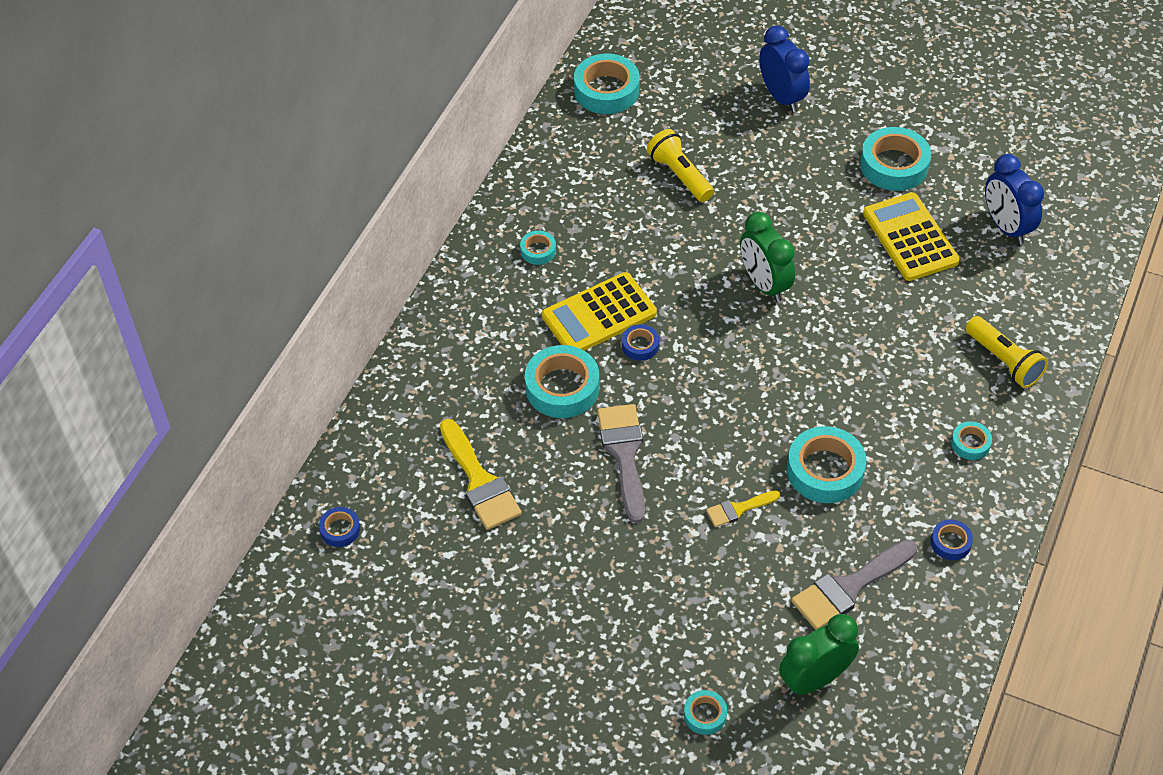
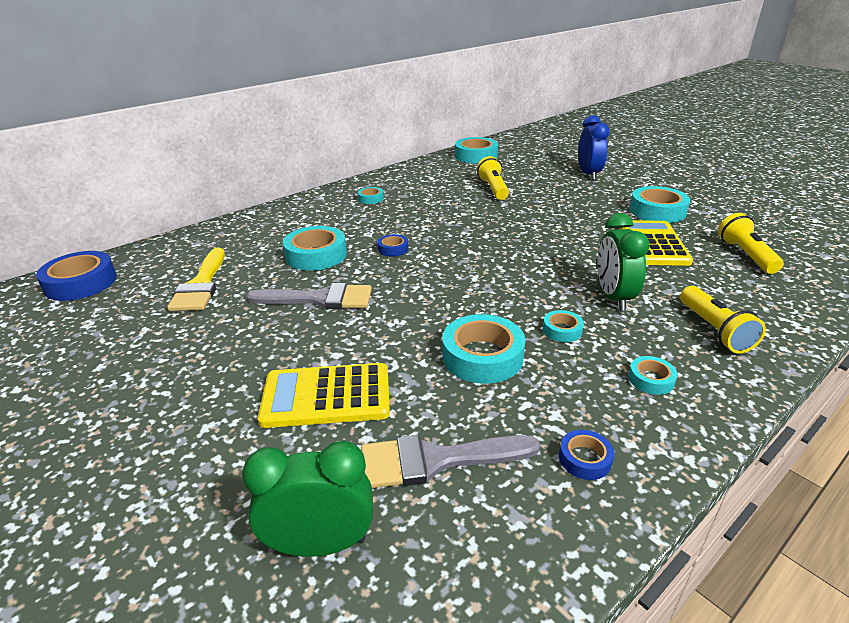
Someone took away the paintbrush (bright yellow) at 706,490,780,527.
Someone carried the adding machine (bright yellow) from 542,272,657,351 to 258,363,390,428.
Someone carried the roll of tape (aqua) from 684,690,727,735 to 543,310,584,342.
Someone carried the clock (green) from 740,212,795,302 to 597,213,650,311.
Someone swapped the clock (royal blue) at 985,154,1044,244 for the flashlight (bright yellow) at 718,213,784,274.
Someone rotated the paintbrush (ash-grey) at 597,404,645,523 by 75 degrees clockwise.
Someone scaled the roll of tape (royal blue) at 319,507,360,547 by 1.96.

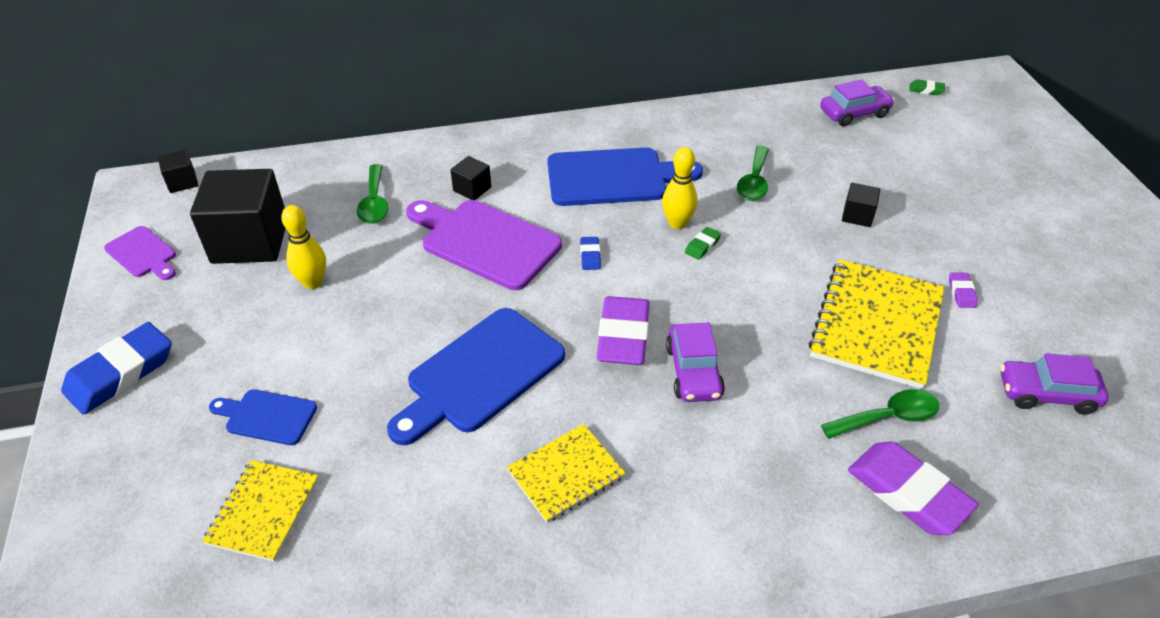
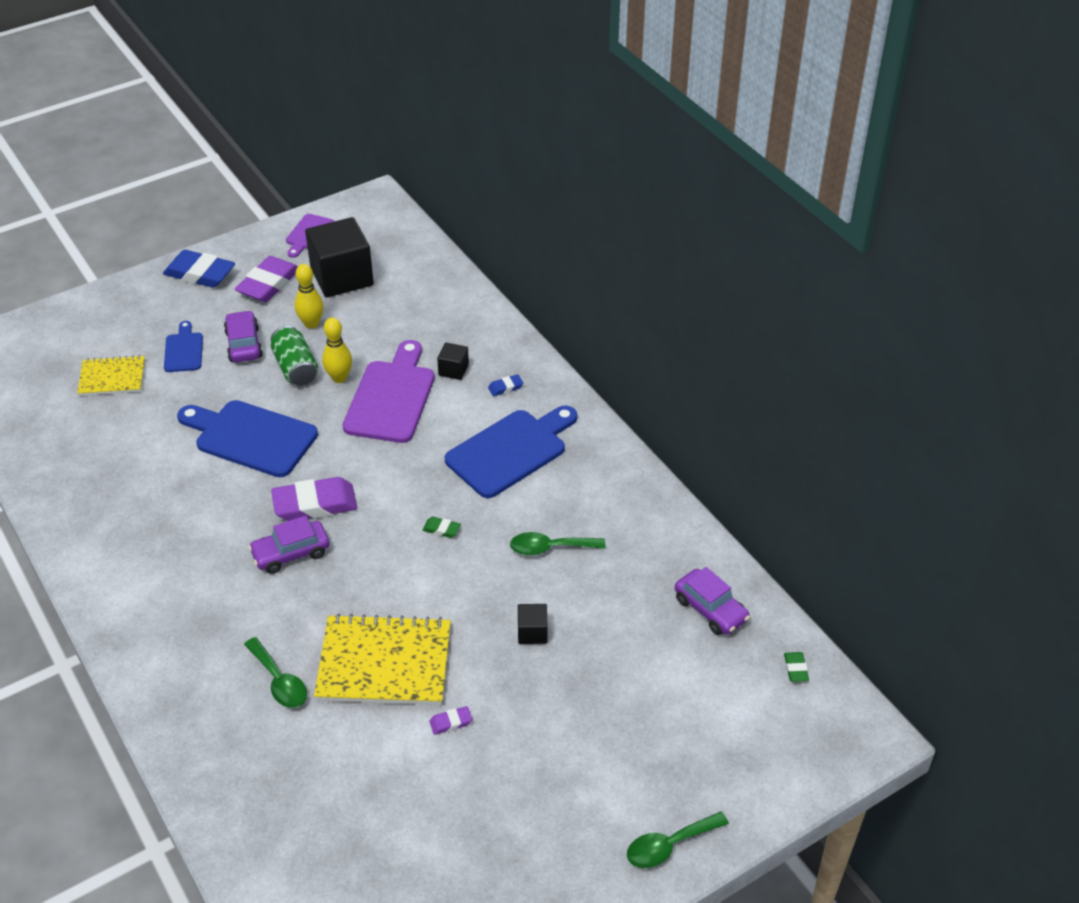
Someone took away the solid cube (ebony) at 158,150,198,193.
Someone took away the notepad (bright yellow) at 507,424,625,523.
Someone put down the tin (green) at 271,326,318,386.
Someone carried the tablespoon (green) from 357,164,388,224 to 627,811,729,868.
Someone carried the gum eraser (royal blue) from 580,237,601,270 to 488,374,523,396.
Someone carried the bowling pin (bright yellow) from 662,147,698,229 to 322,318,352,383.
Someone carried the gum eraser (purple) from 848,442,979,535 to 235,256,298,302.
Someone carried the toy car (purple) from 1000,353,1109,415 to 224,310,263,362.
Someone rotated the cutting board (royal blue) at 547,147,703,206 by 105 degrees counterclockwise.

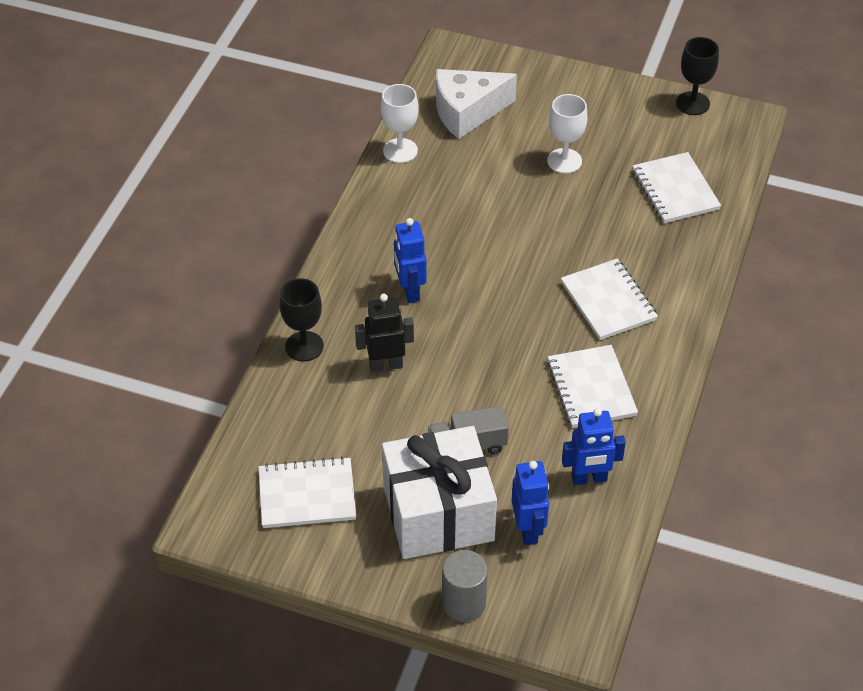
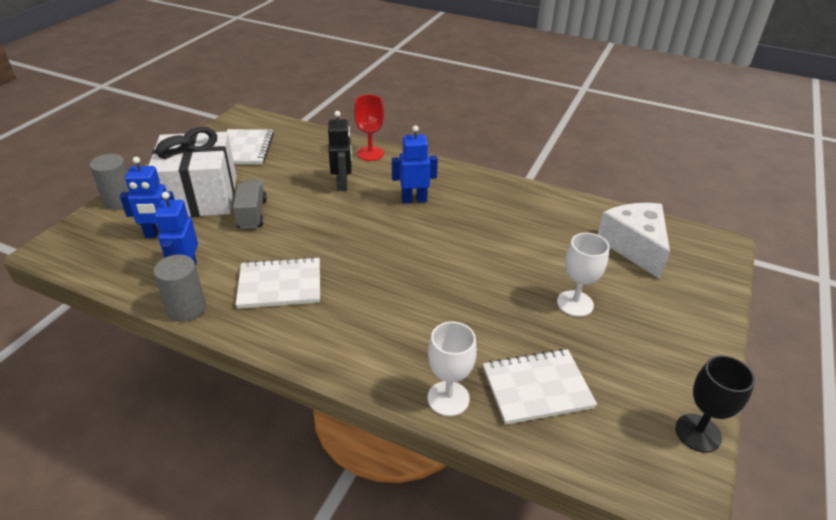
Someone took away the notepad (snow-white) at 561,259,658,340.
Someone put down the cylinder shape (ash-grey) at 153,254,206,322.
Someone carried the chalice (snow-white) from 381,84,418,163 to 427,321,477,416.
Someone repainted the chalice (ebony) at 279,278,324,362, which became the chalice (red) at 354,95,384,161.

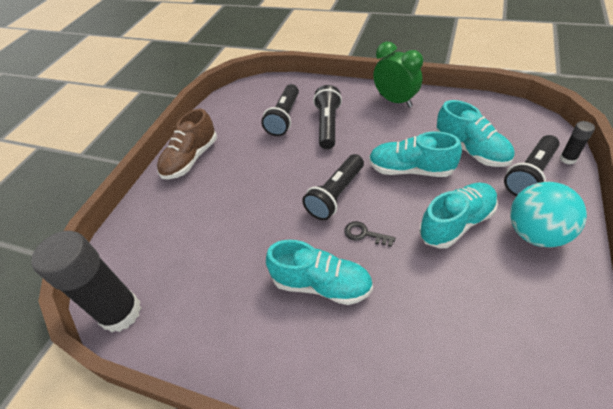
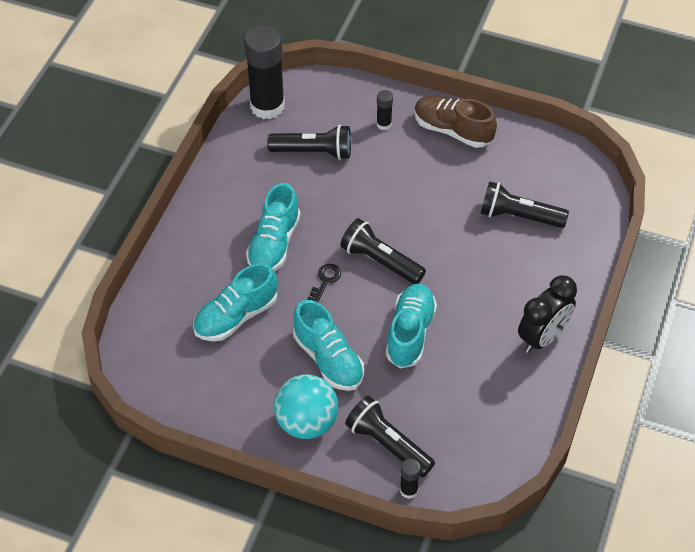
Someone put down the glue (ebony) at 376,90,393,130.
Someone carried the flashlight (ebony) from 313,85,342,149 to 267,125,351,160.
Someone carried the shoe (aqua) from 436,100,515,167 to 193,263,277,341.
Someone repainted the clock (green) at 373,41,423,108, which became the clock (ebony) at 518,275,577,353.

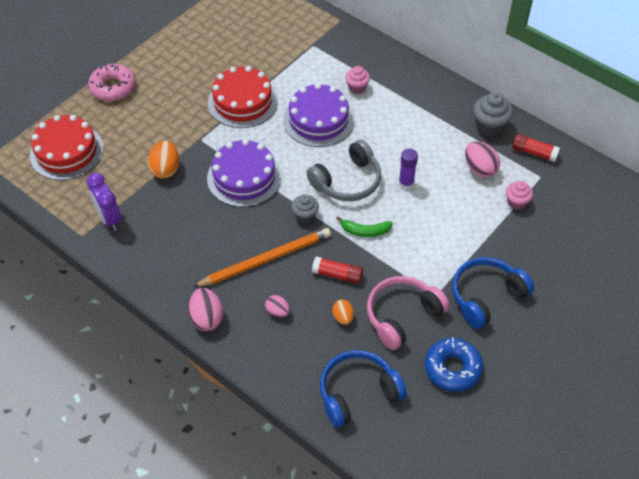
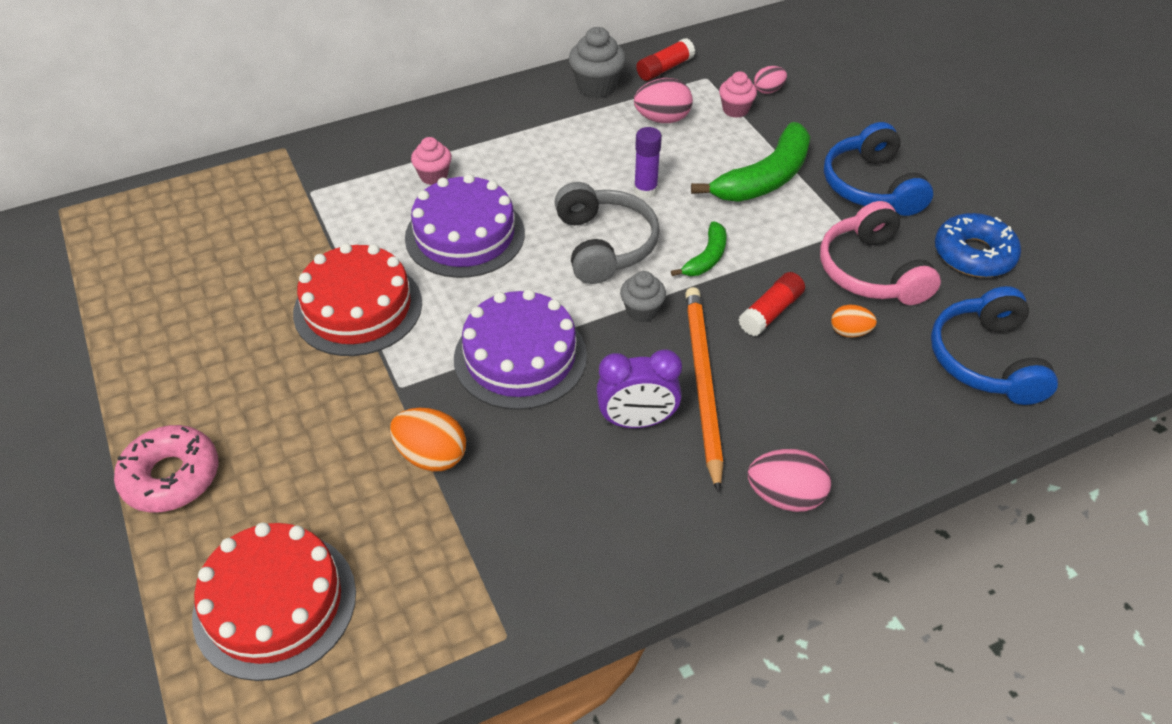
Someone put down the banana fruit (green) at 691,122,810,202.
Someone carried the clock (purple) from 87,173,122,231 to 596,349,682,428.
Someone carried the toy egg (rose-pink) from 265,295,290,318 to 754,66,787,94.

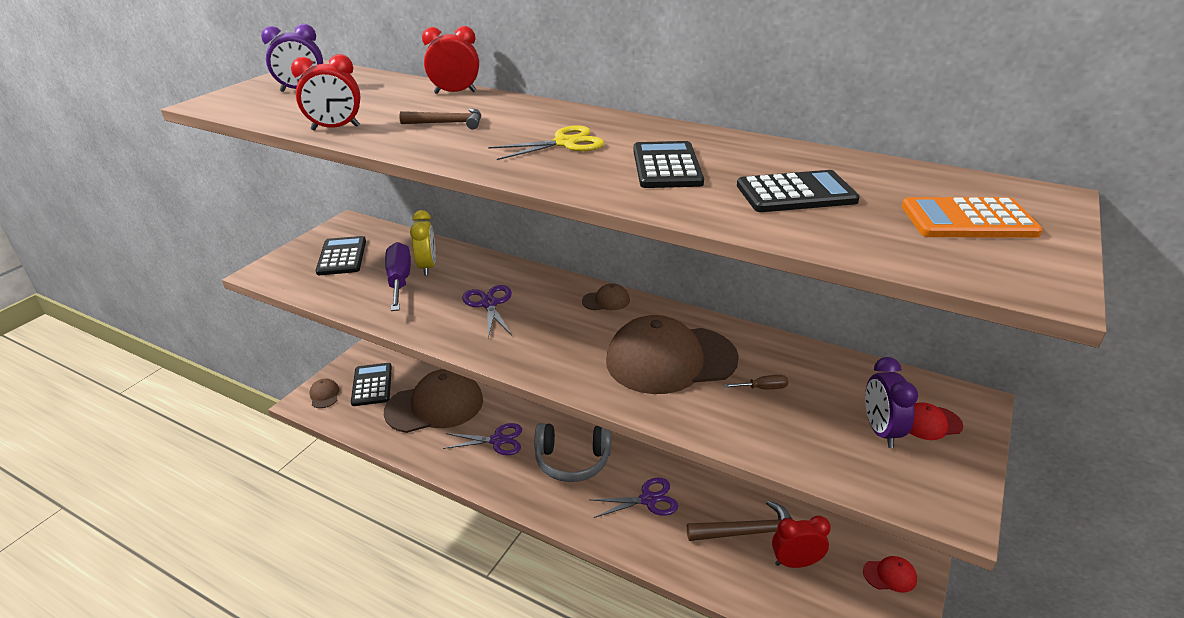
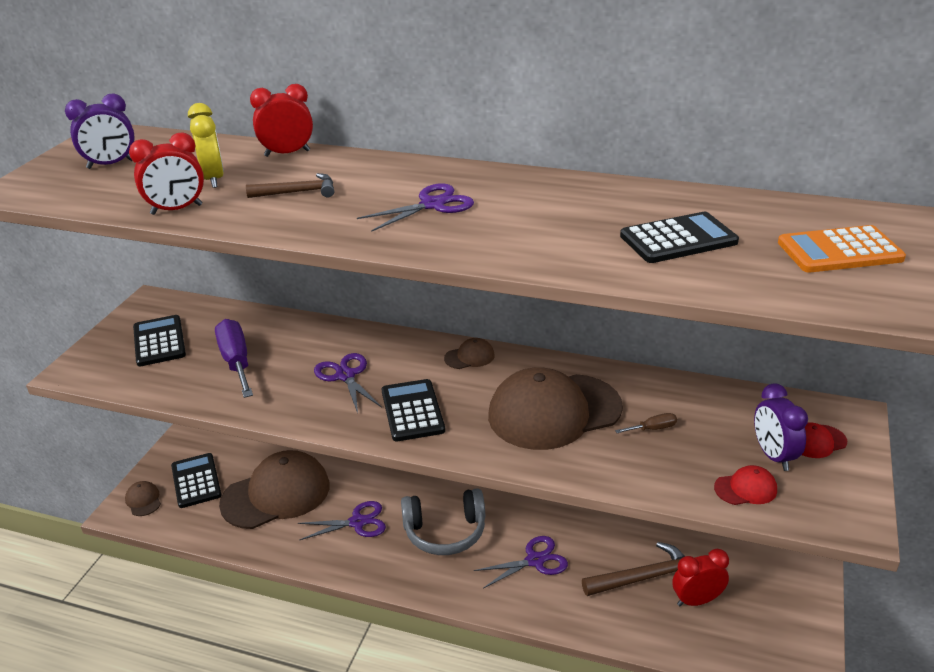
Someone carried the clock (bright yellow) from 410,210,436,276 to 188,103,224,188.
Someone carried the adding machine (ebony) from 633,141,704,188 to 382,379,445,441.
Someone carried the cap (red) from 863,556,917,593 to 714,465,777,505.
Someone repainted the scissors (bright yellow) at 488,125,604,160, which became the scissors (purple) at 357,183,474,232.

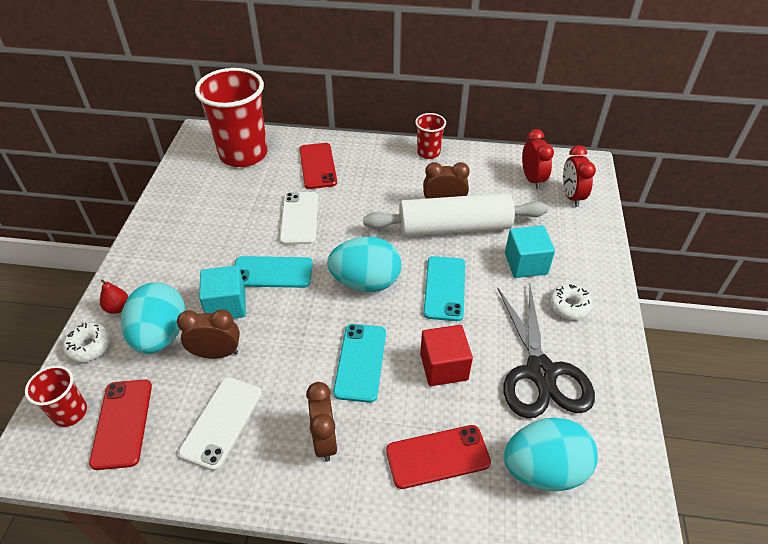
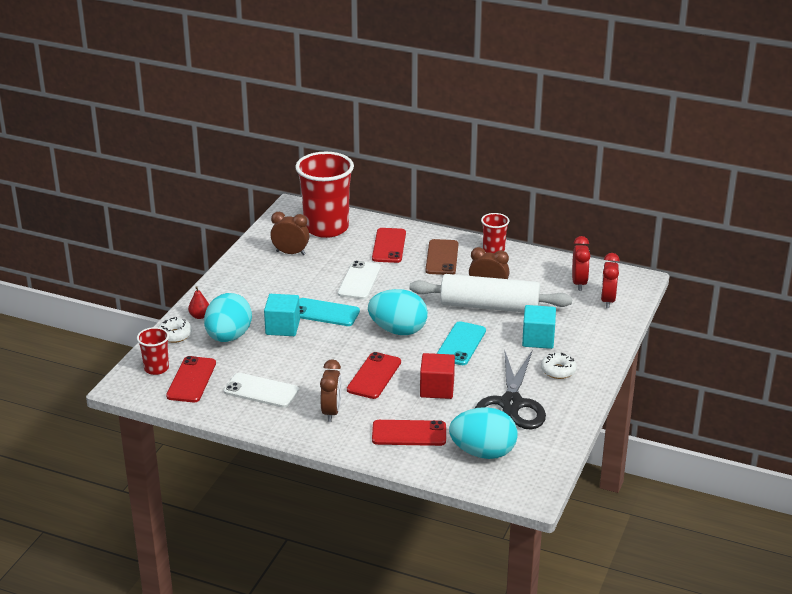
Someone put down the mobile phone (brown) at 425,239,458,275.
Someone carried the clock (brown) from 177,309,240,359 to 270,212,310,255.
Someone repainted the mobile phone (aqua) at 333,324,386,403, which became the mobile phone (red) at 347,352,401,399.
Someone rotated the mobile phone (snow-white) at 178,377,262,471 by 75 degrees clockwise.

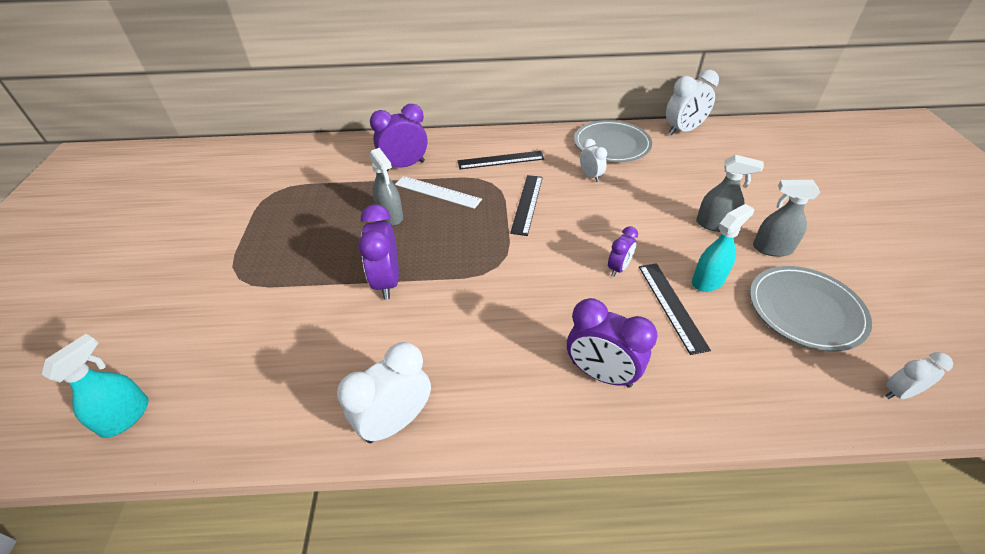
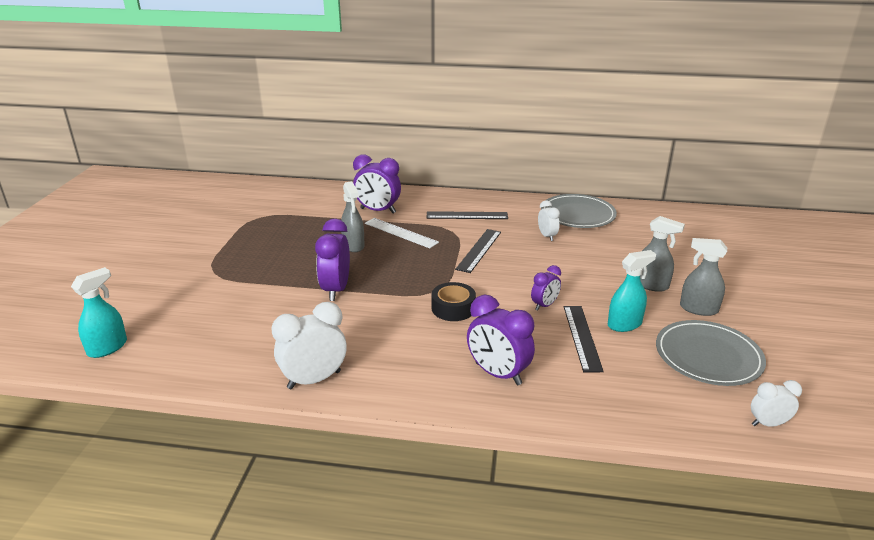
Someone took away the clock (snow-white) at 666,70,719,136.
Someone put down the roll of tape (ebony) at 431,282,476,321.
Someone rotated the clock (purple) at 370,104,428,171 by 150 degrees counterclockwise.

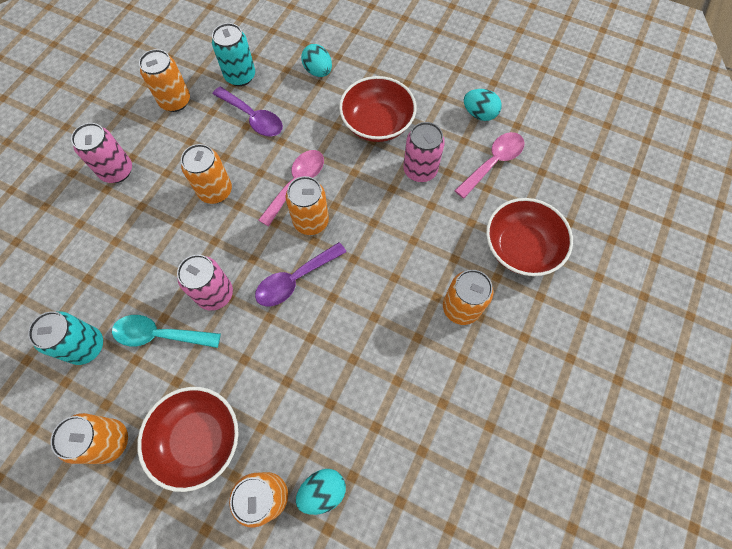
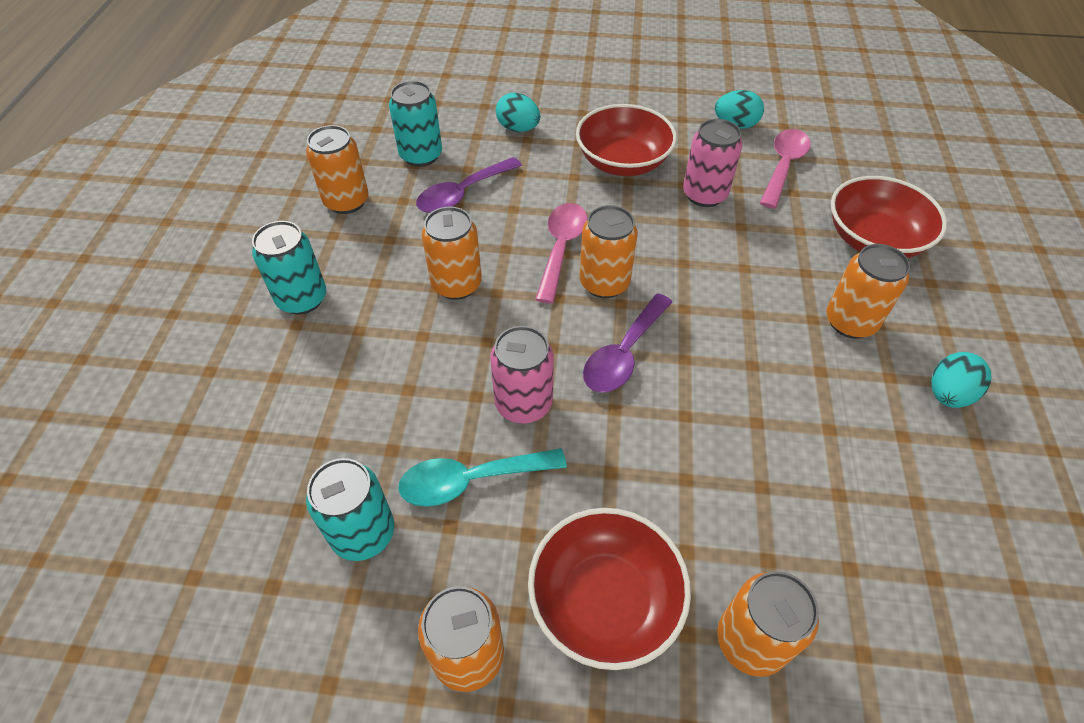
Someone carried the toy egg (aqua) from 296,469,346,515 to 931,352,991,408.
Someone repainted the tin (rose-pink) at 71,123,132,183, which became the tin (aqua) at 252,221,326,315.
Someone rotated the tablespoon (purple) at 213,87,283,137 by 120 degrees clockwise.

